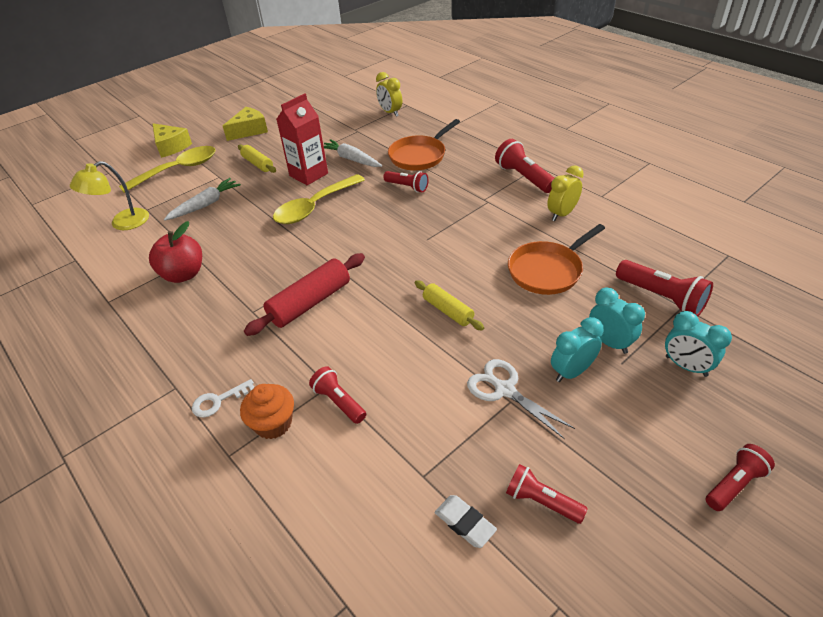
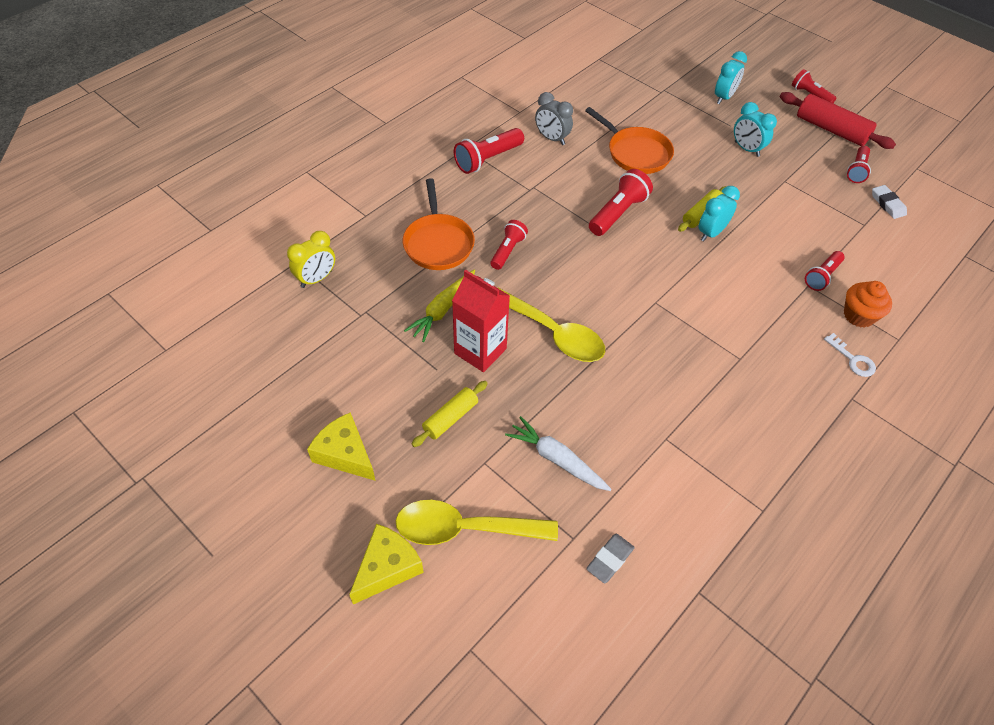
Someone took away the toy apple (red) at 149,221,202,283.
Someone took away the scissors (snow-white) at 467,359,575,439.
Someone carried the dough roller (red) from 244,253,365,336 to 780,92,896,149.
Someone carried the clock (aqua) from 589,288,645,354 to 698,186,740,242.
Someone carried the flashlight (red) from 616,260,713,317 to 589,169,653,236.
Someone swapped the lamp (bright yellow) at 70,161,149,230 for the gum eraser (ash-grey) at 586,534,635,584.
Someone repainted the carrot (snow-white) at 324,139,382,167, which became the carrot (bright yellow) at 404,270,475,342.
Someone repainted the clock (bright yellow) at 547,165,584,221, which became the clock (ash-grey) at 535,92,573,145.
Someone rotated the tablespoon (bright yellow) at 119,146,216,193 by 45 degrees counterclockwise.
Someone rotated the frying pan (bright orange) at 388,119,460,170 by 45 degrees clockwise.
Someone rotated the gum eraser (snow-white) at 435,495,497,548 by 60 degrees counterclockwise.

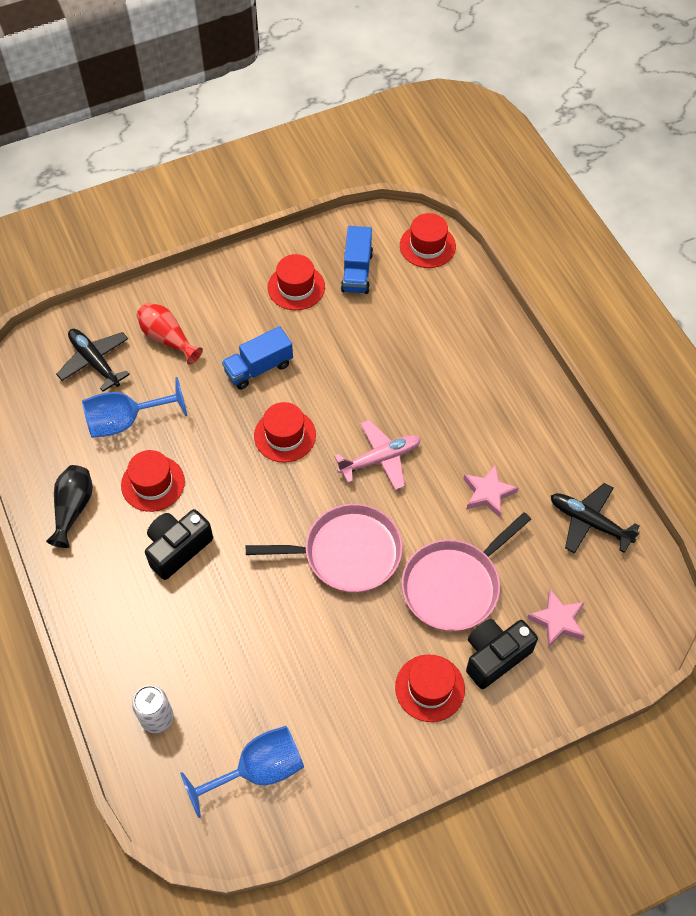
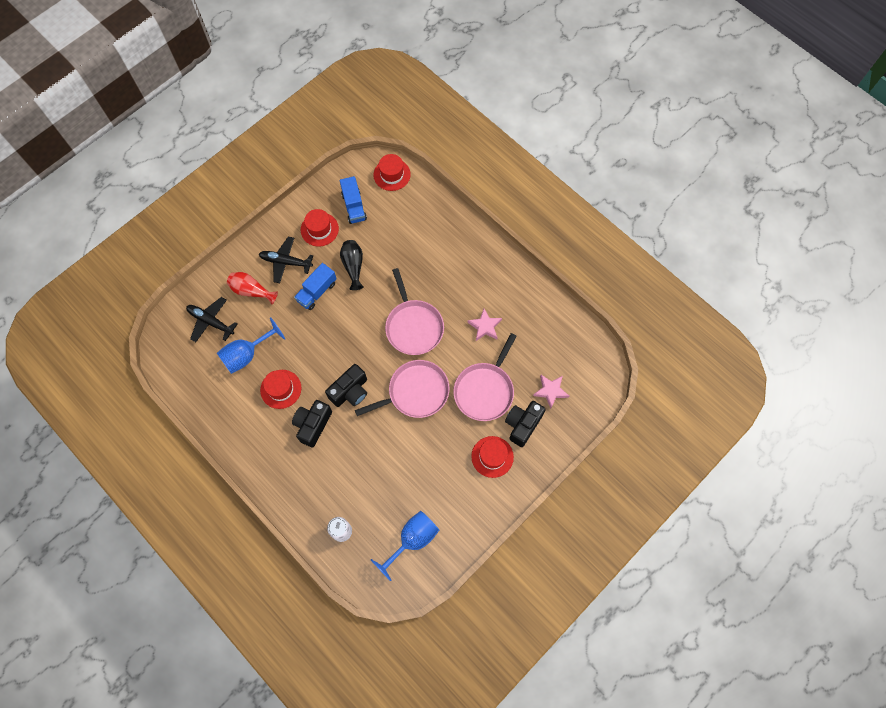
Someone took away the hat (red) at 254,402,316,463.
Someone put down the photo camera (ebony) at 325,364,367,407.
Someone carried the tall vase (ebony) from 46,465,93,548 to 340,240,363,290.
Someone carried the plane (ebony) from 551,483,640,554 to 259,237,313,283.
Someone swapped the plane (rose-pink) at 334,420,421,490 for the frying pan (rose-pink) at 385,268,444,355.

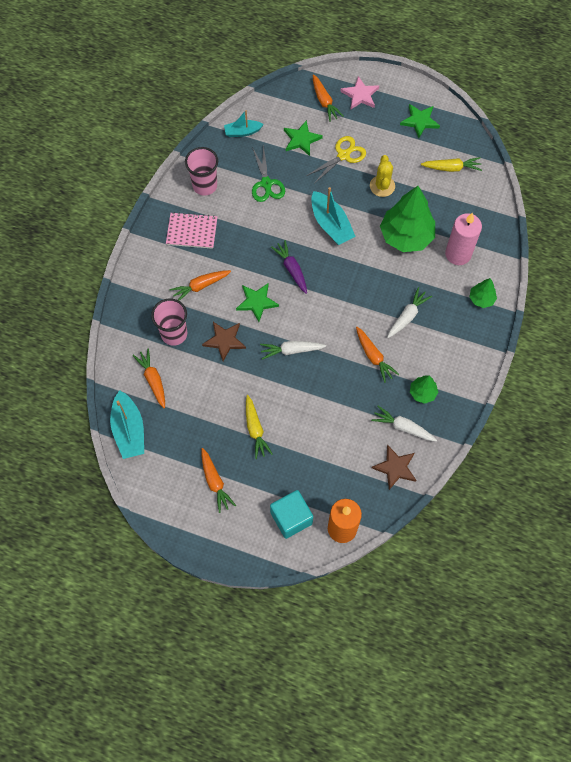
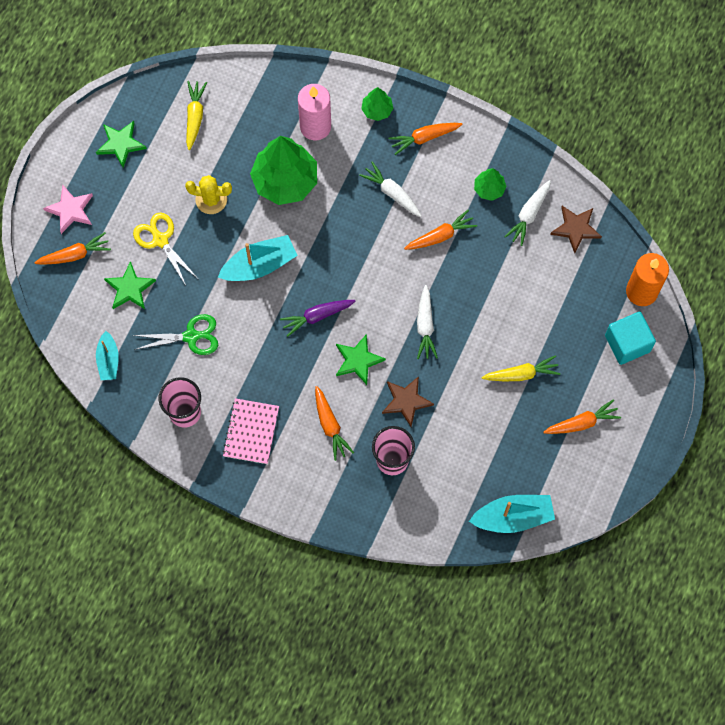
Someone carried the carrot (bright orange) from 132,348,165,408 to 388,123,463,155.

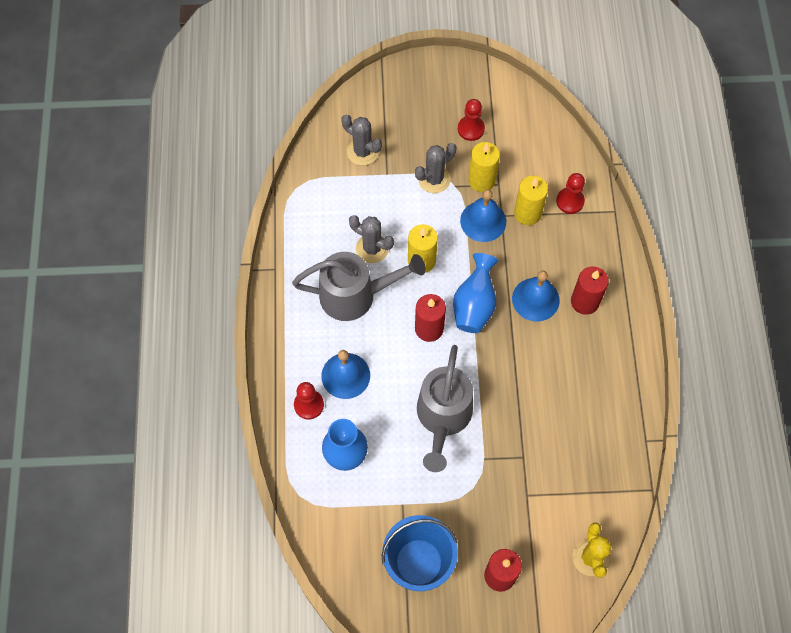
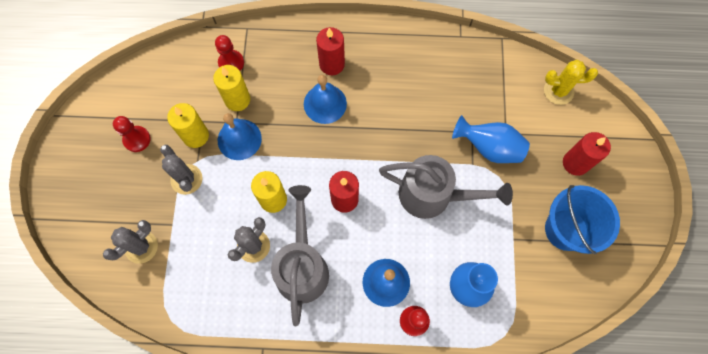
Someone carried the tall vase (royal blue) from 453,253,498,333 to 452,115,530,163.

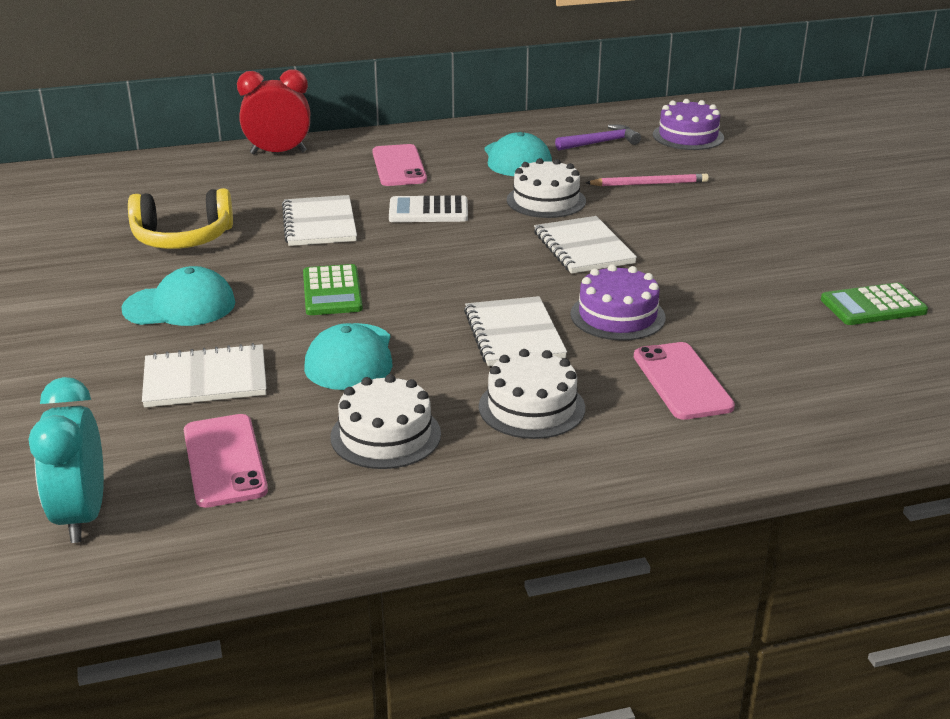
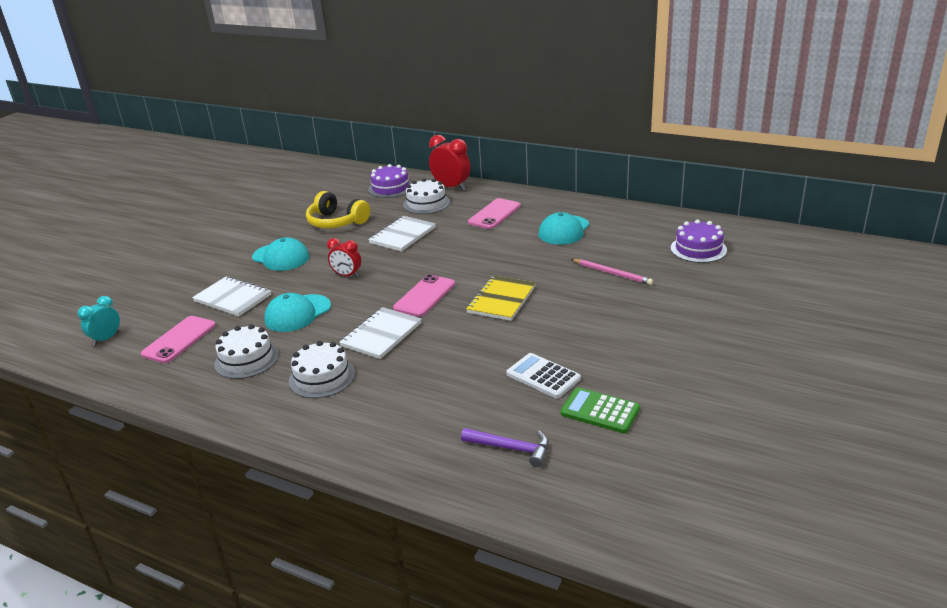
Someone carried the adding machine (snow-white) from 389,195,468,222 to 506,353,581,398.
Someone carried the cake (snow-white) from 507,158,586,218 to 403,179,450,214.
Someone carried the hammer (purple) from 555,124,641,151 to 461,428,549,467.
Someone carried the cake (purple) from 570,264,666,340 to 368,164,412,198.
Someone carried the mobile phone (rose-pink) from 634,342,735,420 to 393,274,455,317.
Someone swapped the adding machine (green) at 303,264,363,315 for the clock (red) at 327,238,361,277.
Someone repainted the notepad (snow-white) at 534,216,637,274, which became the notepad (bright yellow) at 466,276,536,321.
Someone scaled the clock (aqua) at 29,377,104,543 by 0.64.

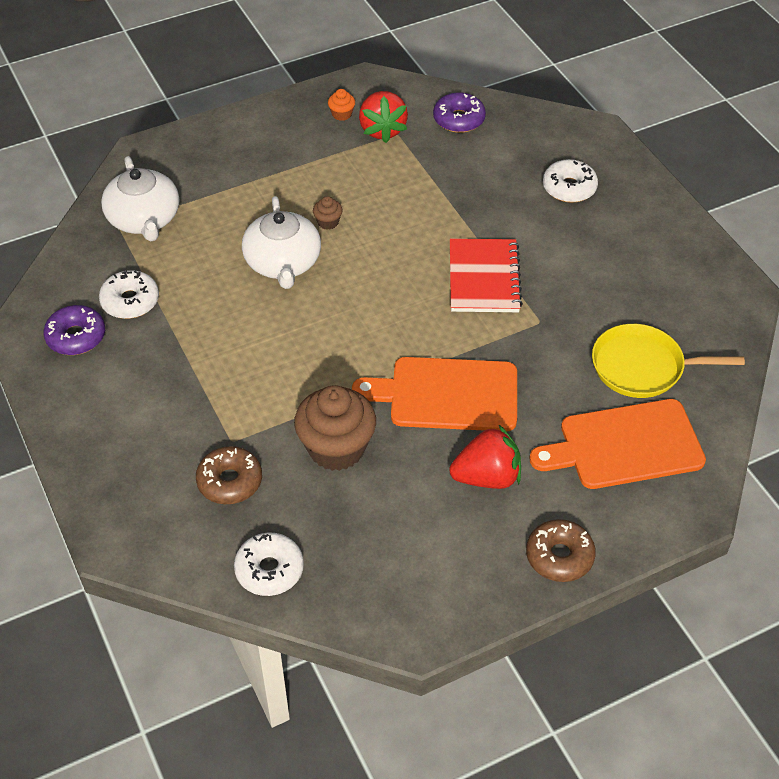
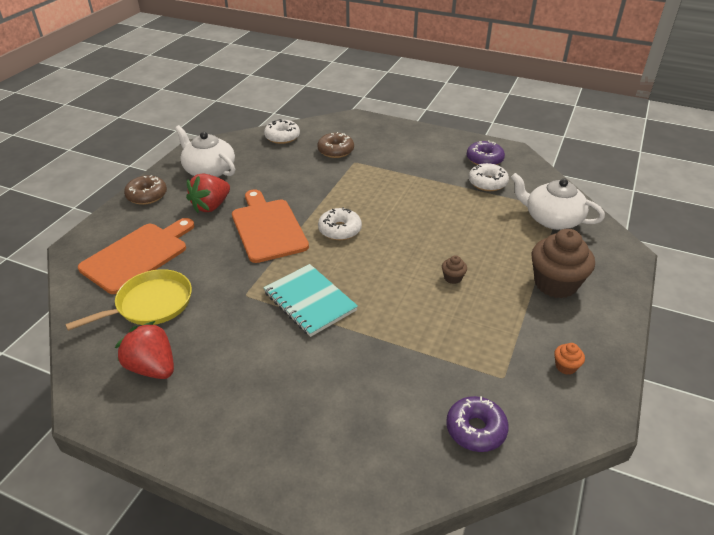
Someone carried the china teapot (snow-white) from 242,196,321,289 to 175,125,235,177.
Someone carried the fairy cake (brown) from 294,385,376,471 to 532,229,595,298.
Someone carried the toy strawberry (red) from 359,91,408,143 to 115,321,174,379.
Someone carried the doughnut (snow-white) from 543,159,598,203 to 318,207,362,240.
Someone repainted the notepad (red) at 450,238,523,312, which became the notepad (aqua) at 263,264,358,337.
Someone rotated the cutting board (bright orange) at 352,357,517,431 by 75 degrees counterclockwise.

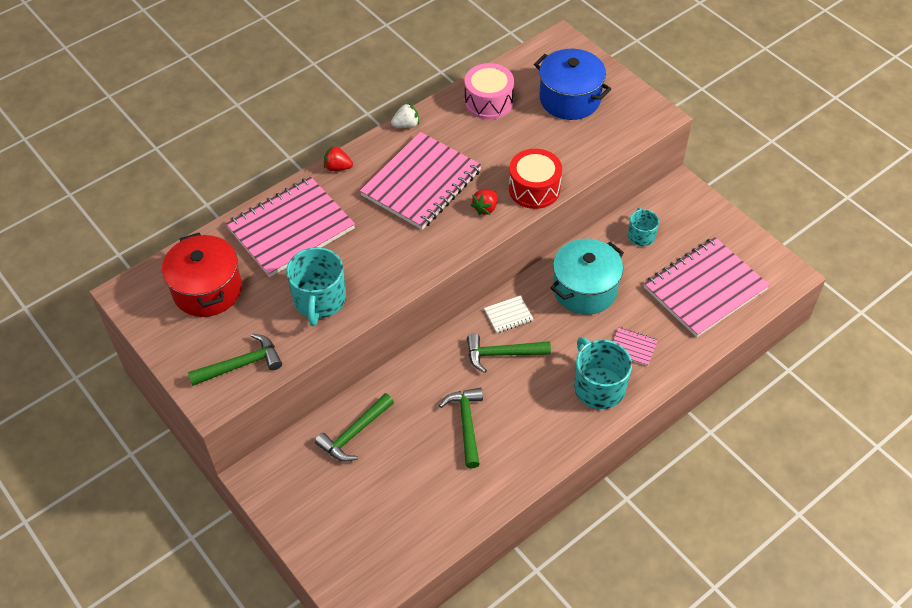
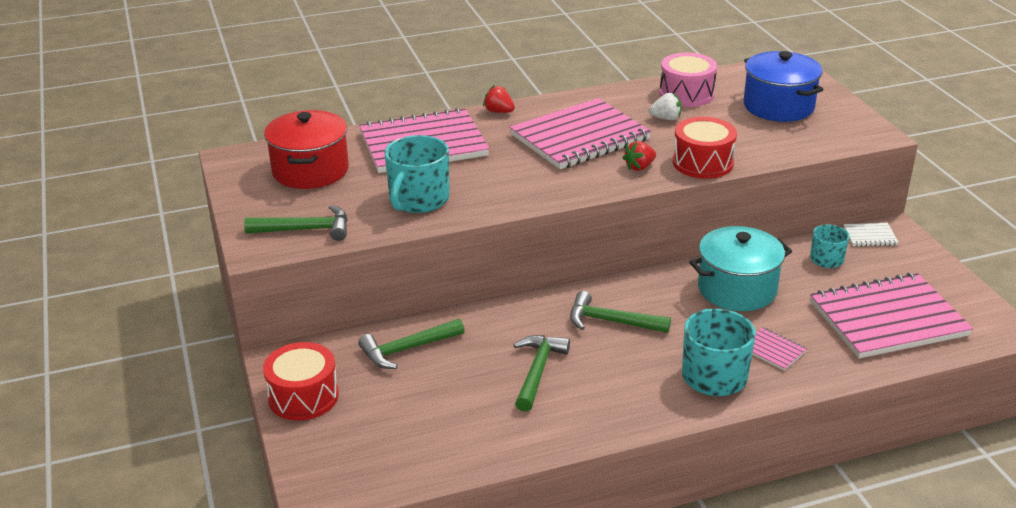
Someone put down the snare drum (red) at 263,342,339,421.
Someone carried the toy strawberry (snow-white) from 391,103,419,128 to 649,93,682,120.
Someone carried the notepad (snow-white) from 484,295,533,333 to 843,223,899,247.

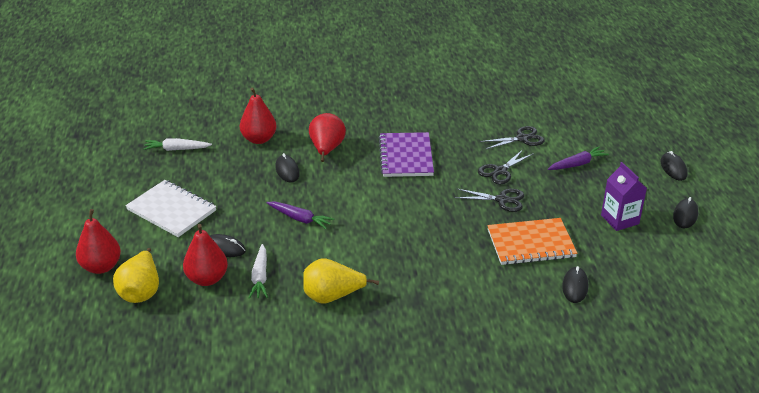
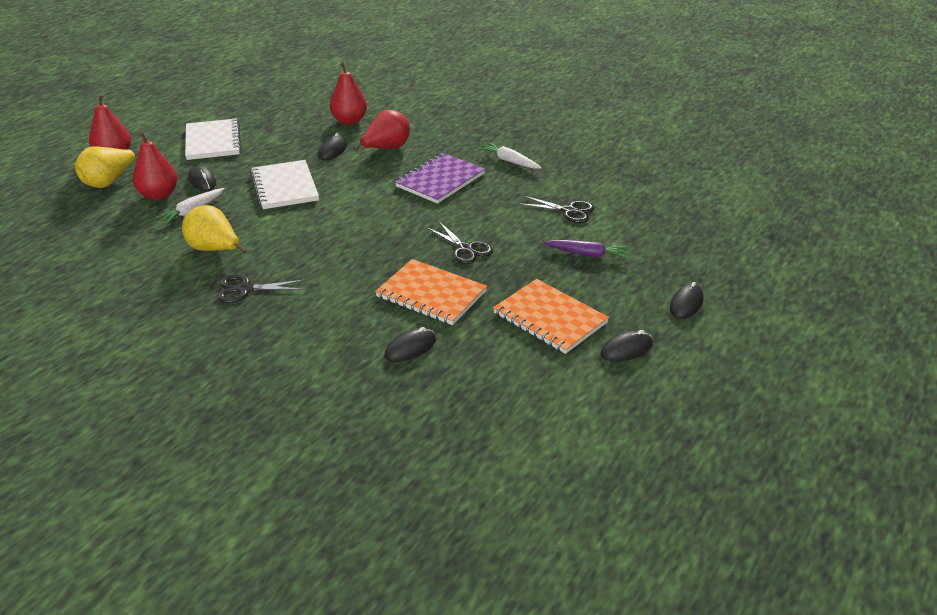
Someone carried the carrot (snow-white) from 143,138,212,151 to 478,143,542,169.
Someone carried the scissors (ebony) from 478,150,534,184 to 217,275,304,303.
Someone swapped the carrot (purple) at 267,202,334,229 for the notepad (snow-white) at 250,160,319,209.
Someone swapped the carton (purple) at 601,162,647,231 for the notepad (bright orange) at 493,279,609,354.

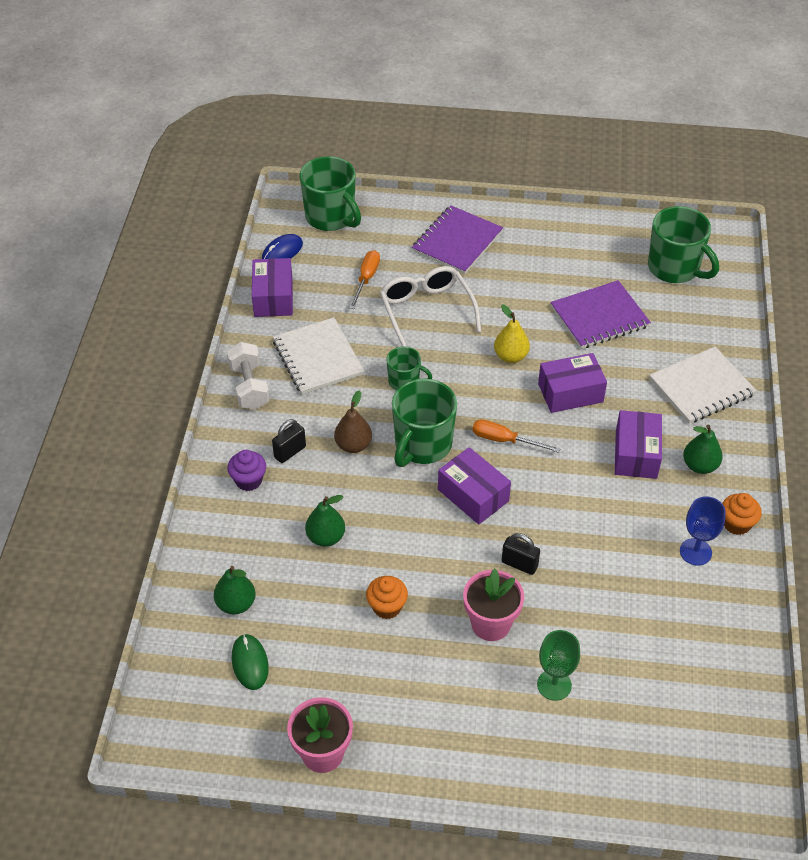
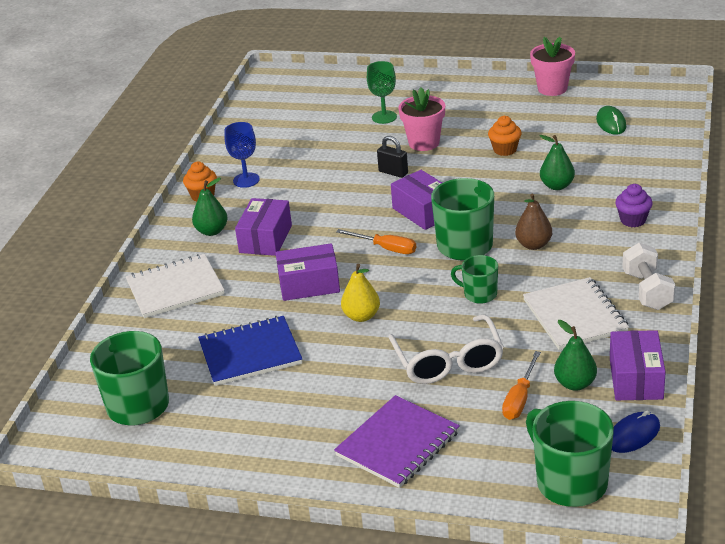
Someone took away the padlock (ebony) at 272,419,306,463.
Someone carried the pear fruit (green) from 214,566,256,614 to 554,320,597,391.
Someone repainted the notepad (purple) at 550,280,651,349, which became the notepad (royal blue) at 198,316,302,386.

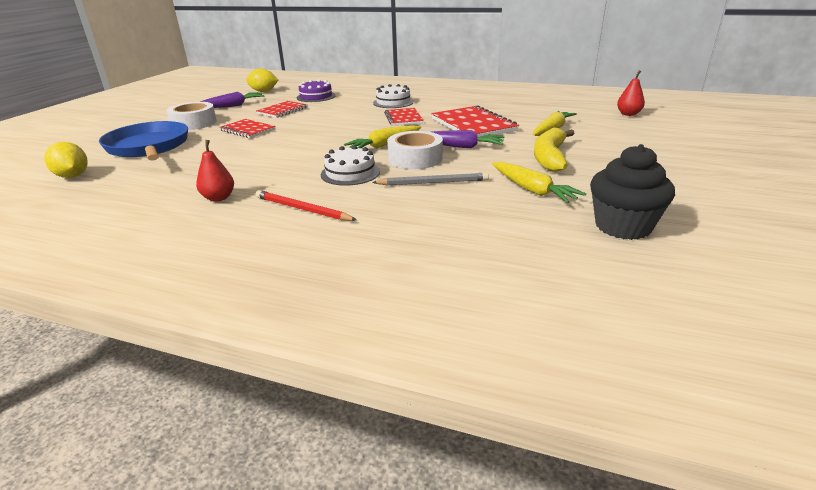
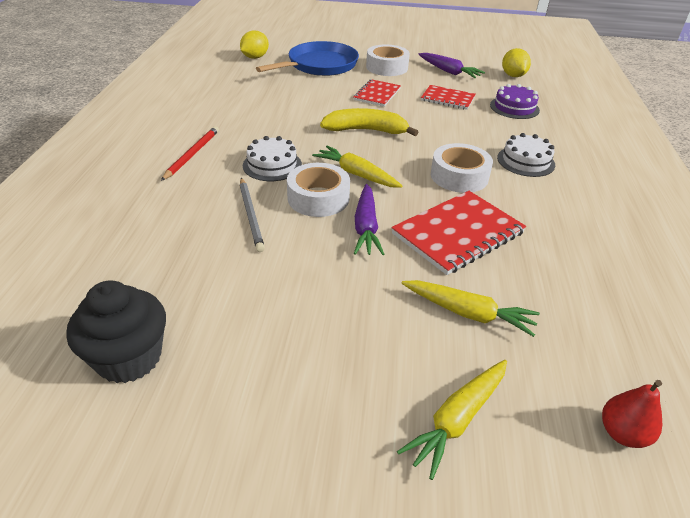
Someone took away the pear fruit (red) at 196,140,234,202.
Someone carried the carrot (bright yellow) from 492,162,586,203 to 397,360,507,480.
Someone carried the banana fruit (bright yellow) from 534,128,575,172 to 320,108,419,136.
Someone swapped the notepad (red) at 384,108,424,126 for the roll of tape (snow-white) at 431,143,493,193.

